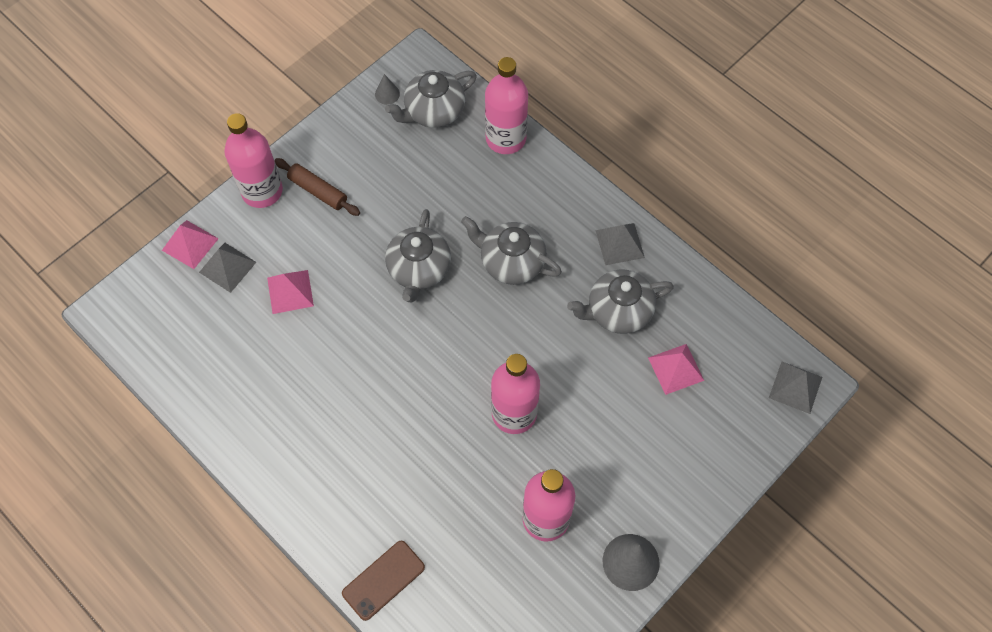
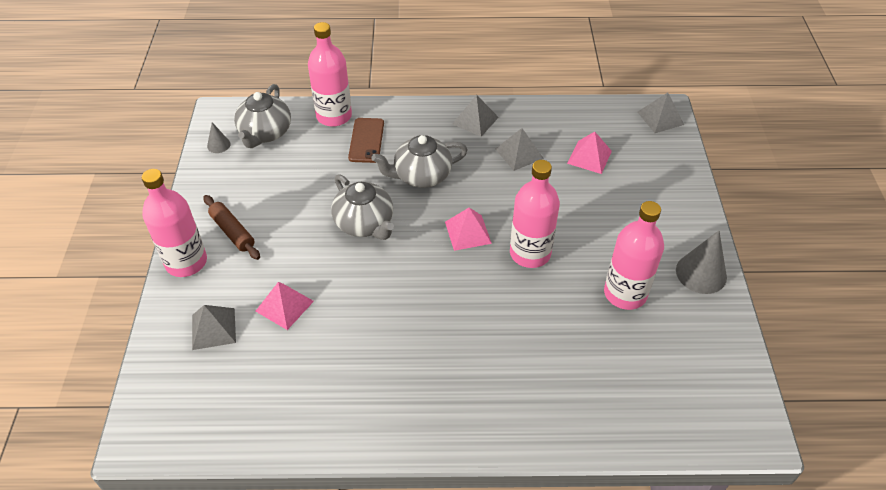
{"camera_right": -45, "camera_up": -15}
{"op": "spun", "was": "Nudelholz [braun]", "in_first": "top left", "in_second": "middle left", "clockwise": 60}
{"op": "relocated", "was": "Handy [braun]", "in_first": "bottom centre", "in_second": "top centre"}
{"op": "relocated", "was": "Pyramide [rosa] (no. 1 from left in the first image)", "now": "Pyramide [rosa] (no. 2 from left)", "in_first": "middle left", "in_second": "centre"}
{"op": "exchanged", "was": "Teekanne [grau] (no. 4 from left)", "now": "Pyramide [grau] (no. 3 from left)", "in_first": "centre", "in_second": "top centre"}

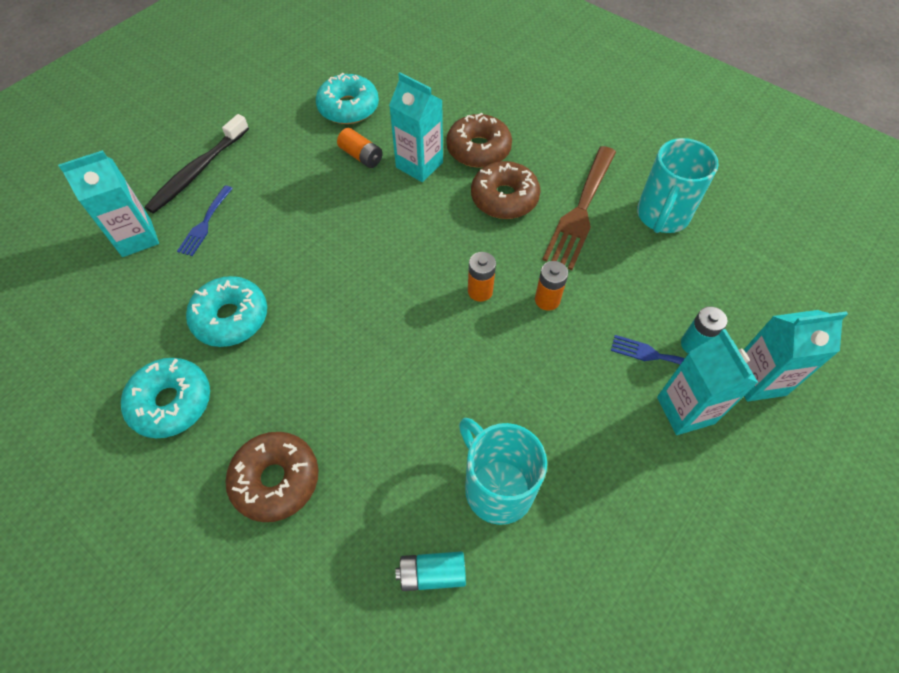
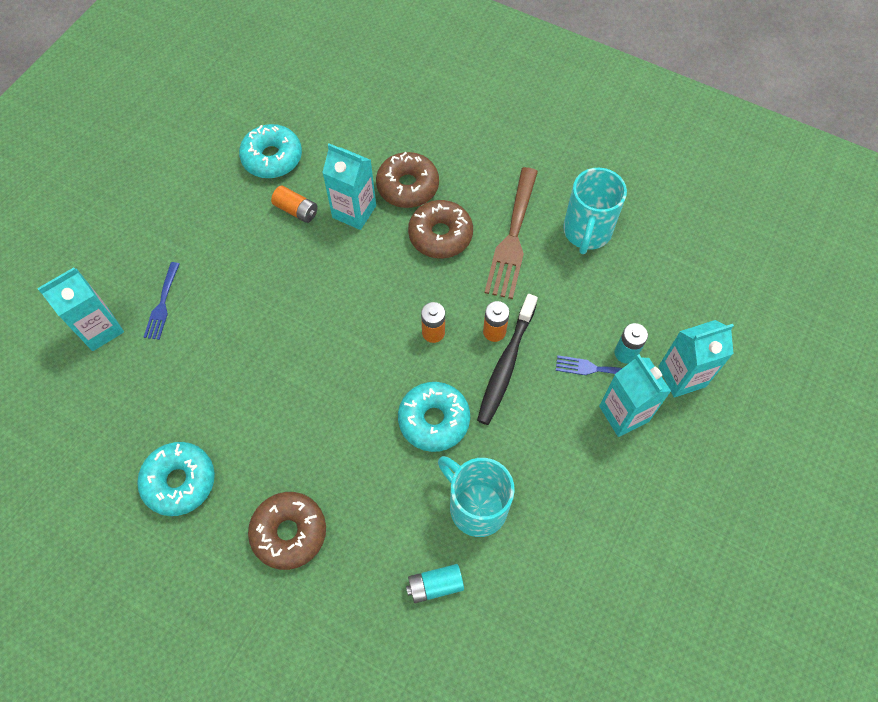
{"camera_right": -10, "camera_up": 5}
{"op": "relocated", "was": "Donut [türkis] (no. 2 from left in the first image)", "now": "Donut [türkis] (no. 3 from left)", "in_first": "middle left", "in_second": "centre"}
{"op": "relocated", "was": "Zahnbürste [schwarz]", "in_first": "top left", "in_second": "centre"}

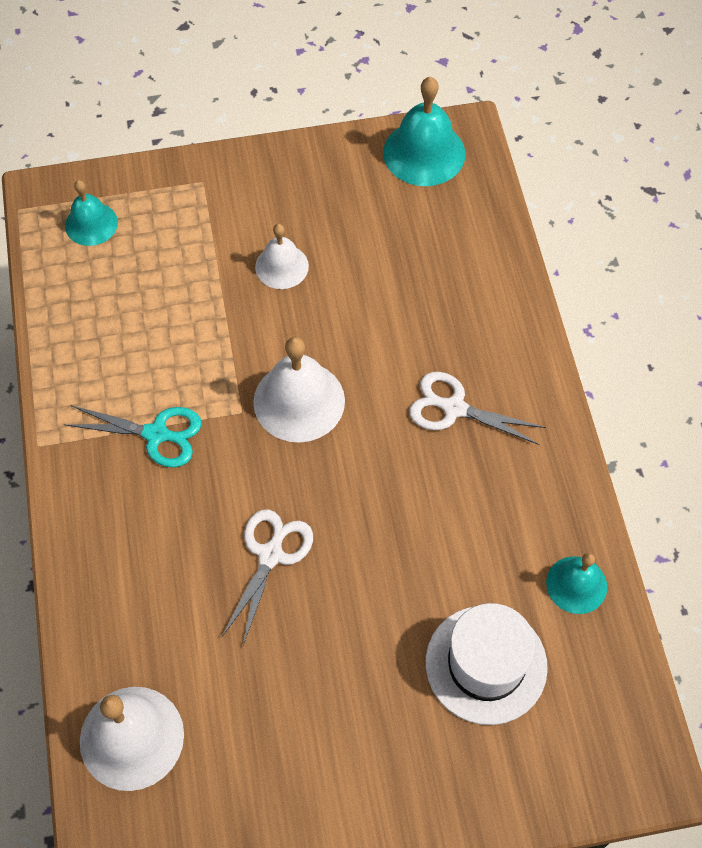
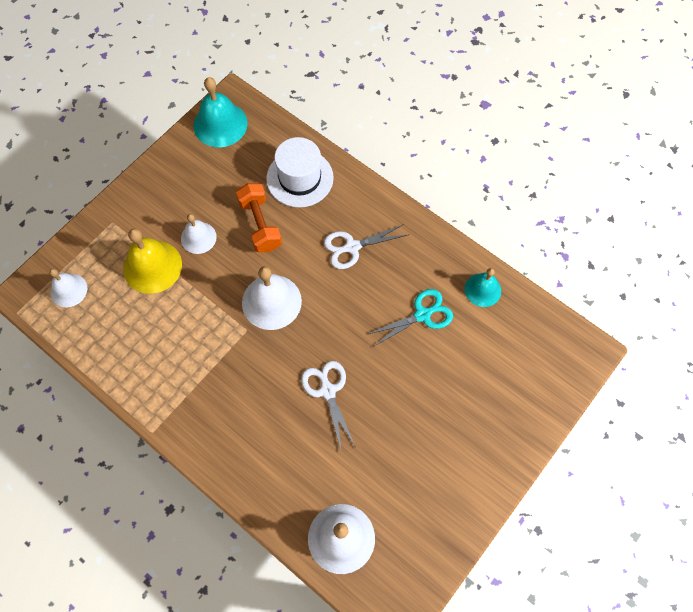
{"camera_right": -40, "camera_up": 5}
{"op": "colour", "was": "Glocke [türkis] (no. 1 from left)", "now": "Glocke [weiß] (no. 1 from left)", "in_first": "top left", "in_second": "middle left"}
{"op": "appeared", "now": "Glocke [gelb]", "in_second": "middle left"}
{"op": "appeared", "now": "Hantel [orange]", "in_second": "centre"}
{"op": "relocated", "was": "Hut [weiß]", "in_first": "bottom right", "in_second": "top centre"}
{"op": "relocated", "was": "Schere [türkis]", "in_first": "middle left", "in_second": "centre"}

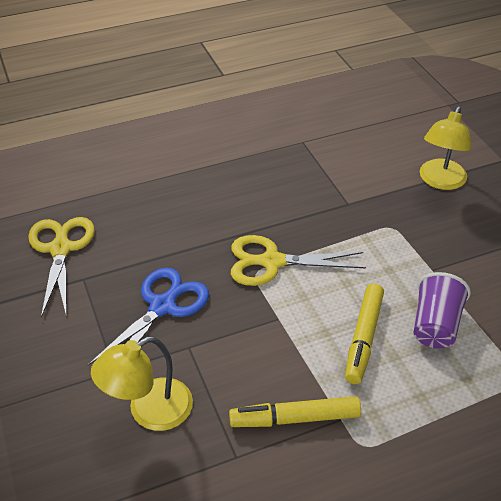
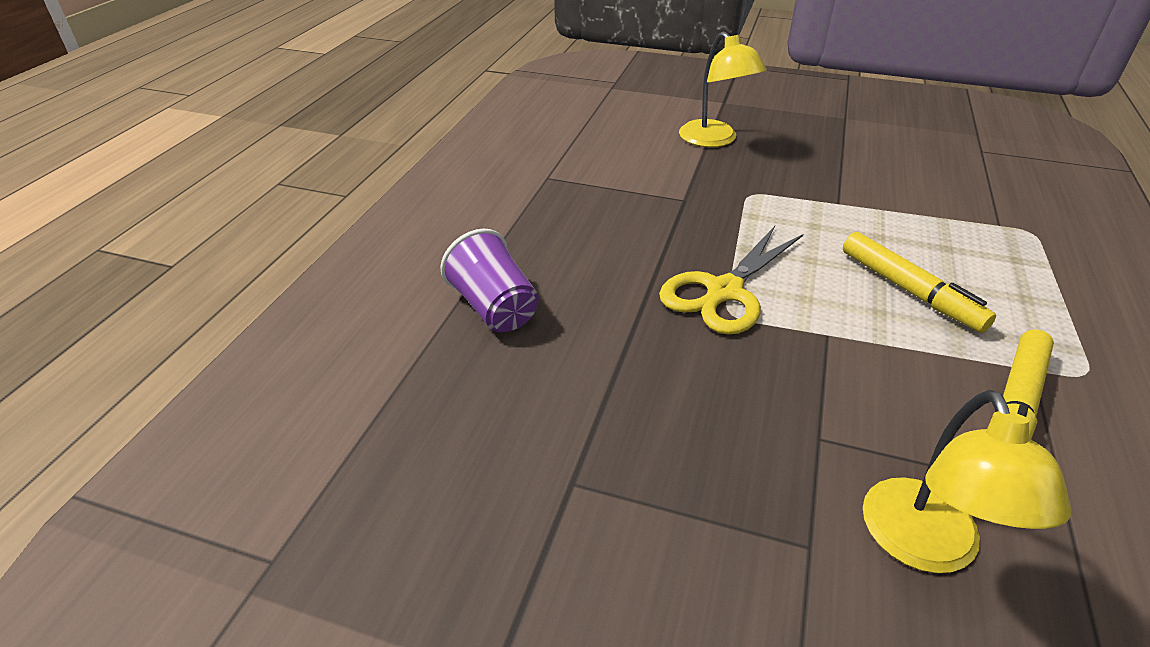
{"camera_right": -50, "camera_up": -5}
{"op": "relocated", "was": "Becher [lila]", "in_first": "middle right", "in_second": "centre"}
{"op": "missing", "was": "Schere [gelb] (no. 1 from left)", "in_first": "middle left"}
{"op": "missing", "was": "Schere [blau]", "in_first": "middle left"}

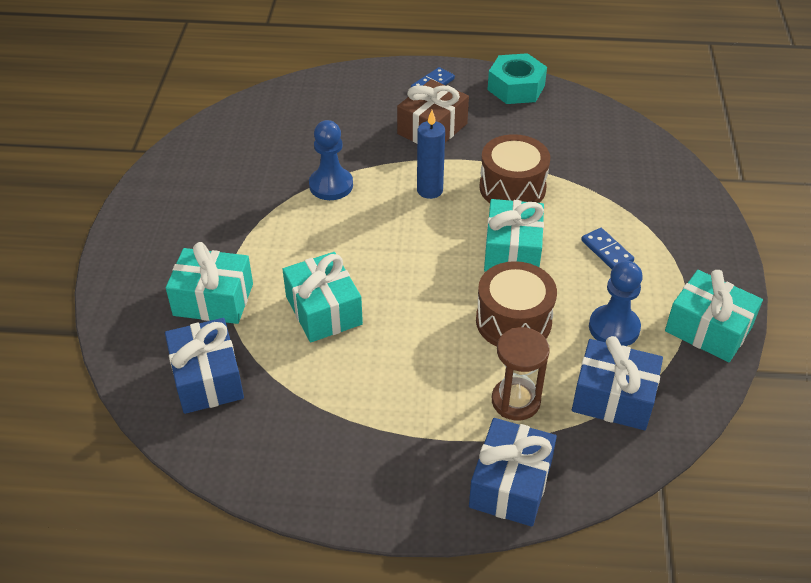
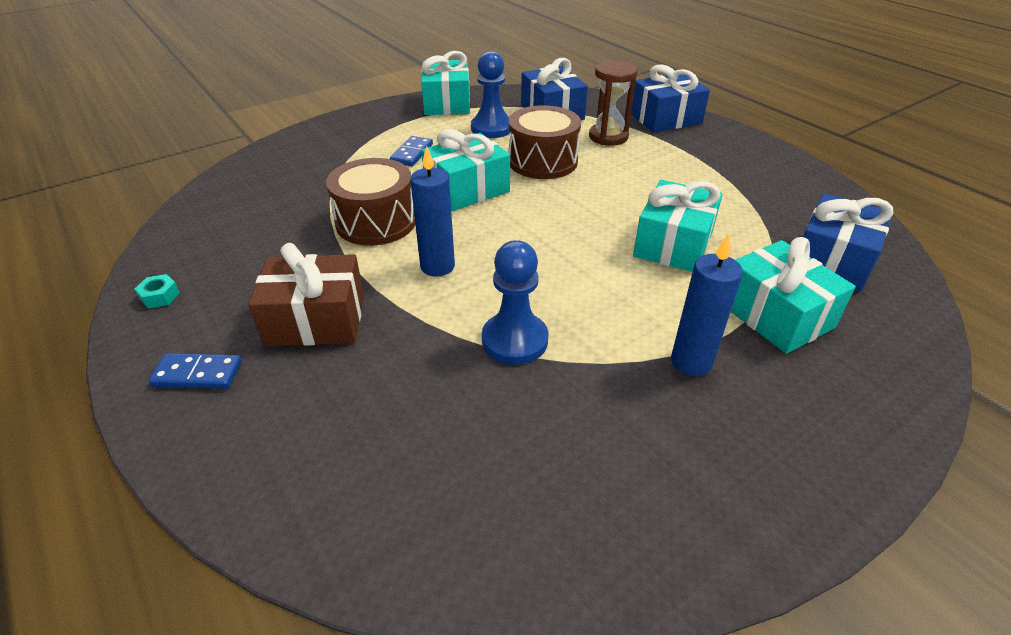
{"camera_right": -130, "camera_up": -5}
{"op": "size", "was": "Sechskantmutter [türkis]", "in_first": "top centre", "in_second": "middle left", "ratio": 0.41}
{"op": "appeared", "now": "Kerze [blau] (no. 2 from left)", "in_second": "middle right"}

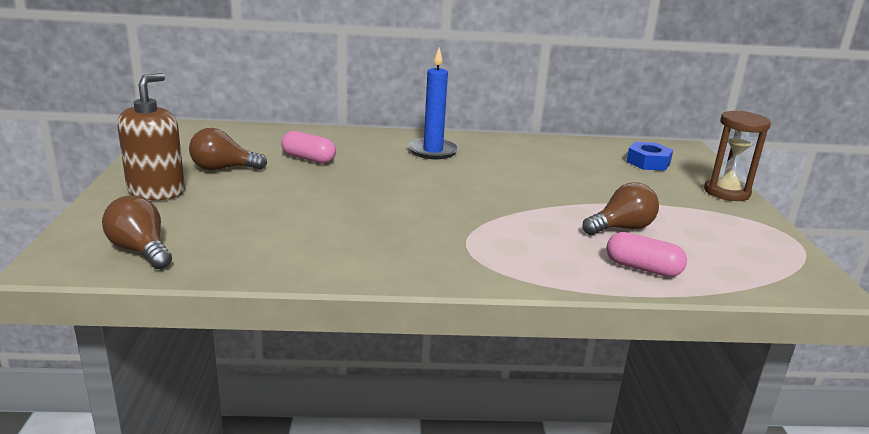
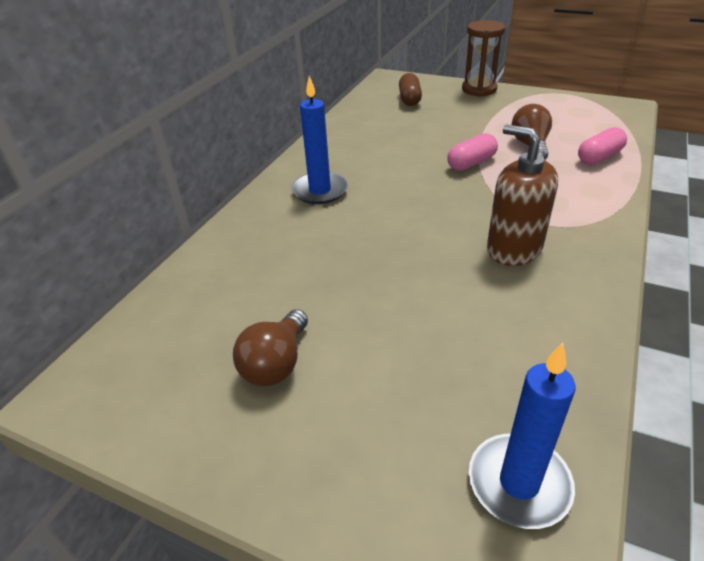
{"camera_right": -60, "camera_up": 15}
{"op": "exchanged", "was": "Sechskantmutter [blau]", "now": "Kapsel [braun]", "in_first": "middle right", "in_second": "top centre"}
{"op": "relocated", "was": "Kapsel [rosa] (no. 1 from left)", "in_first": "centre", "in_second": "top right"}
{"op": "exchanged", "was": "Glühbirne [braun] (no. 1 from left)", "now": "Kerze [blau] (no. 2 from left)", "in_first": "middle left", "in_second": "bottom right"}
{"op": "relocated", "was": "Seifenspender [braun]", "in_first": "top left", "in_second": "middle right"}

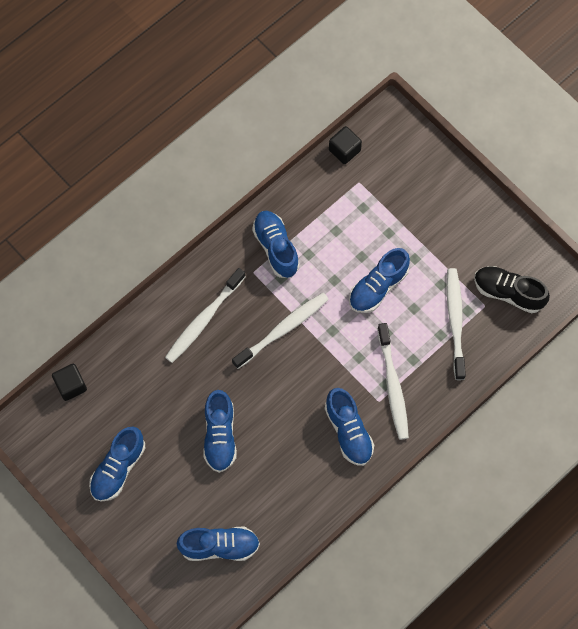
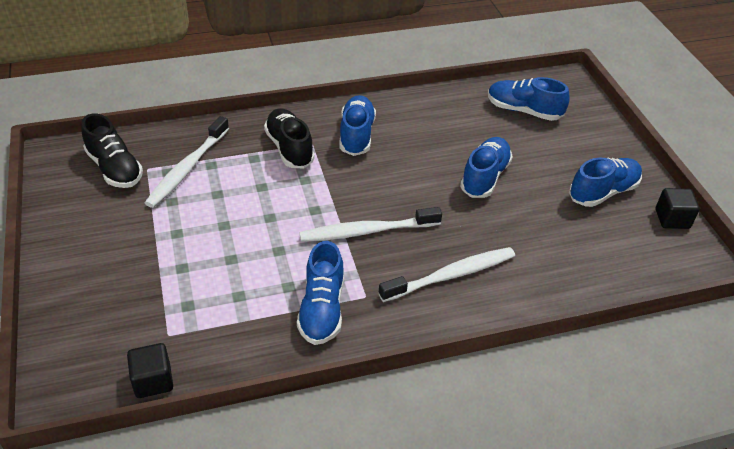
{"camera_right": -155, "camera_up": -25}
{"op": "exchanged", "was": "Zahnbürste [weiß] (no. 3 from left)", "now": "Schuh [schwarz] (no. 2 from left)", "in_first": "middle right", "in_second": "top centre"}
{"op": "relocated", "was": "Kubus [schwarz] (no. 1 from left in the first image)", "now": "Kubus [schwarz] (no. 2 from left)", "in_first": "middle left", "in_second": "middle right"}
{"op": "missing", "was": "Schuh [blau] (no. 6 from left)", "in_first": "centre"}

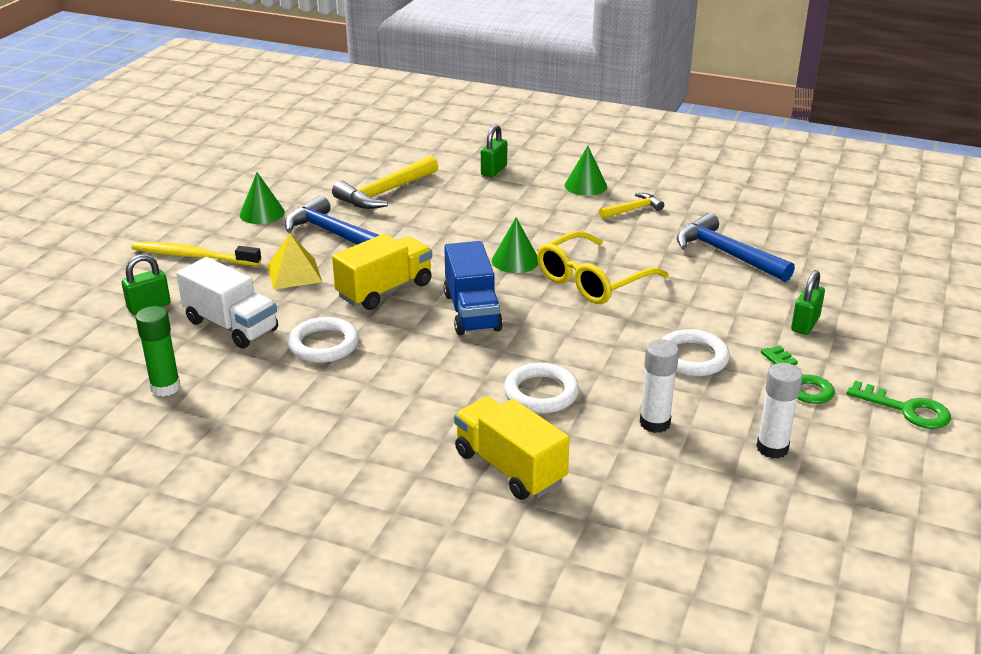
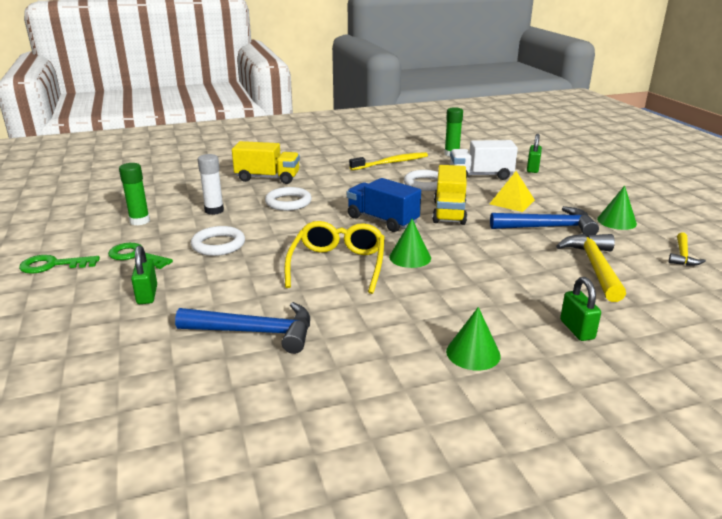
{"camera_right": 140, "camera_up": -5}
{"op": "colour", "was": "Klebestift [weiß] (no. 2 from left)", "now": "Klebestift [grün] (no. 1 from left)", "in_first": "middle right", "in_second": "middle left"}
{"op": "relocated", "was": "Zahnbürste [gelb]", "in_first": "middle left", "in_second": "top centre"}
{"op": "relocated", "was": "Hammer [gelb] (no. 2 from left)", "in_first": "top centre", "in_second": "middle right"}

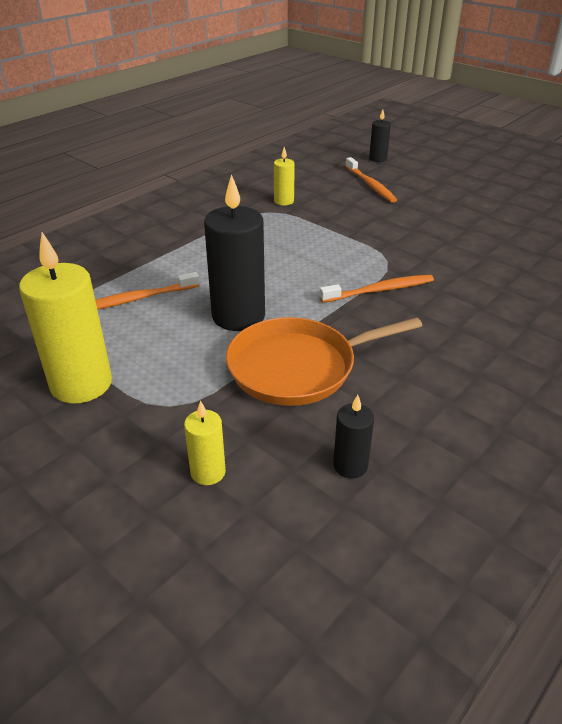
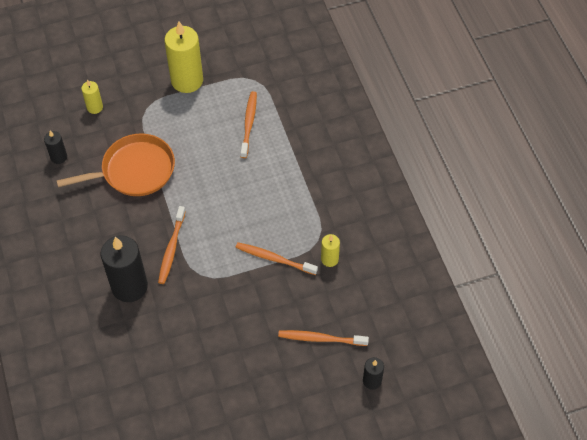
{"camera_right": 120, "camera_up": 20}
{"op": "spun", "was": "Pfanne [orange]", "in_first": "centre", "in_second": "middle left", "clockwise": 60}
{"op": "relocated", "was": "Kerze [schwarz] (no. 1 from left in the first image)", "now": "Kerze [schwarz] (no. 2 from left)", "in_first": "centre", "in_second": "middle left"}
{"op": "appeared", "now": "Zahnbürste [orange] (no. 3 from left)", "in_second": "centre"}

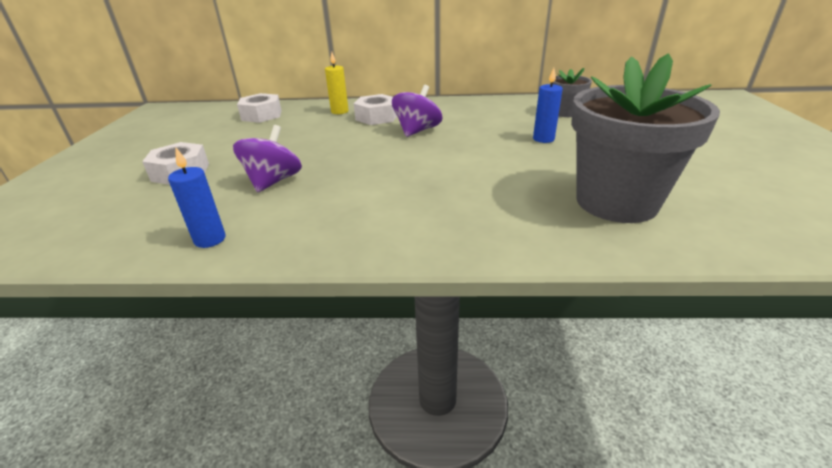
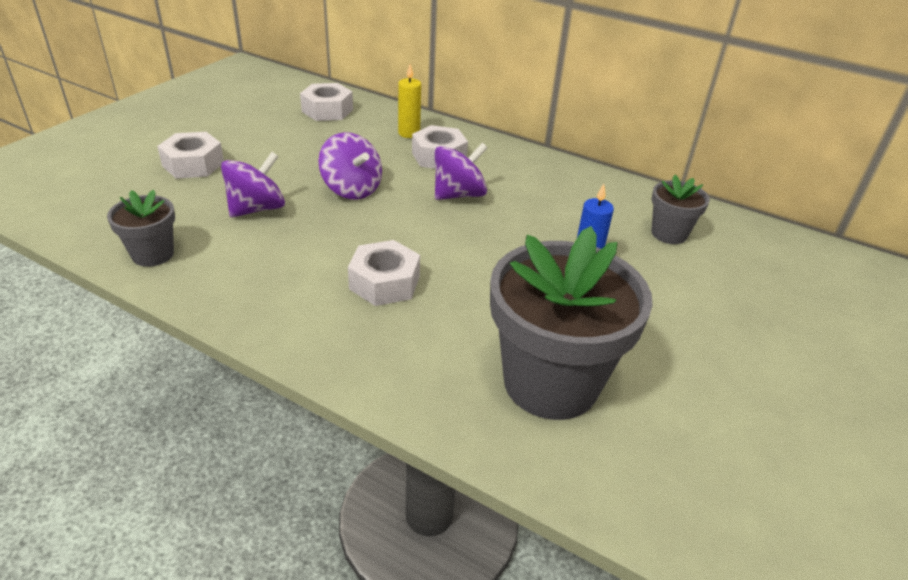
{"camera_right": 25, "camera_up": 5}
{"op": "exchanged", "was": "Kerze [blau] (no. 1 from left)", "now": "Blumentopf [grau] (no. 1 from left)", "in_first": "middle left", "in_second": "middle left"}
{"op": "appeared", "now": "Kreisel [lila] (no. 2 from left)", "in_second": "top centre"}
{"op": "appeared", "now": "Sechskantmutter [weiß] (no. 3 from left)", "in_second": "centre"}

